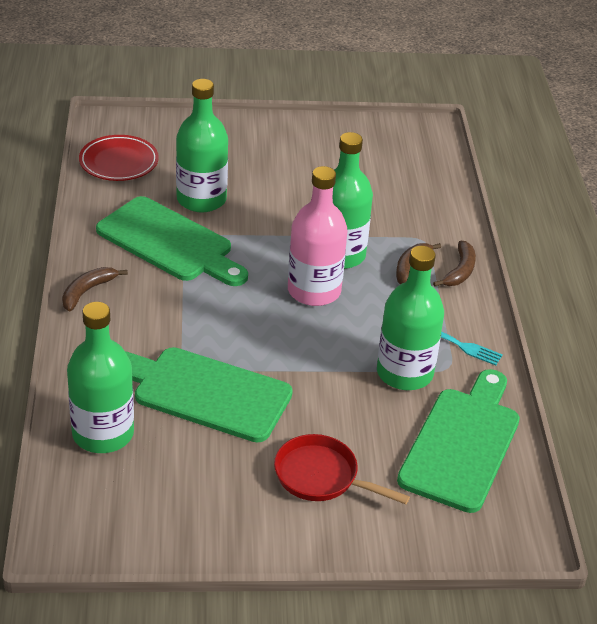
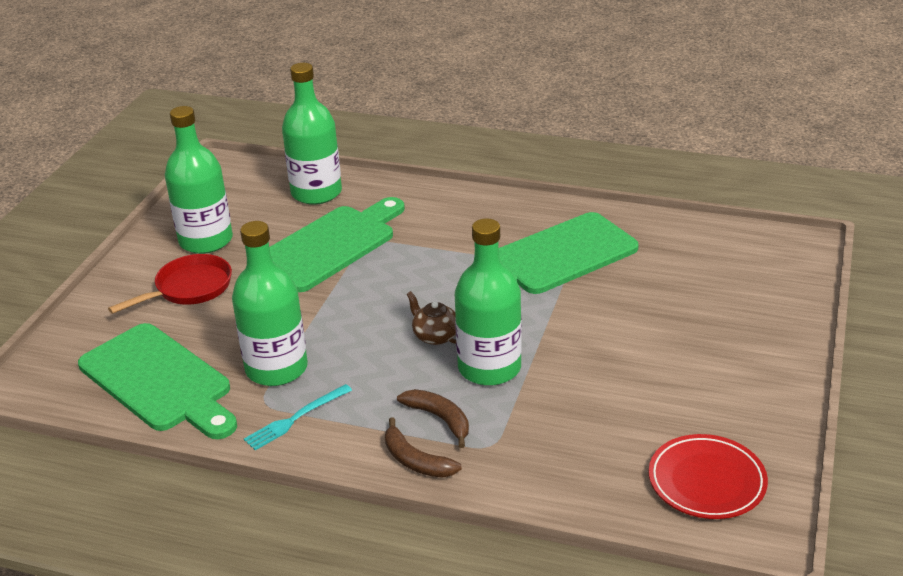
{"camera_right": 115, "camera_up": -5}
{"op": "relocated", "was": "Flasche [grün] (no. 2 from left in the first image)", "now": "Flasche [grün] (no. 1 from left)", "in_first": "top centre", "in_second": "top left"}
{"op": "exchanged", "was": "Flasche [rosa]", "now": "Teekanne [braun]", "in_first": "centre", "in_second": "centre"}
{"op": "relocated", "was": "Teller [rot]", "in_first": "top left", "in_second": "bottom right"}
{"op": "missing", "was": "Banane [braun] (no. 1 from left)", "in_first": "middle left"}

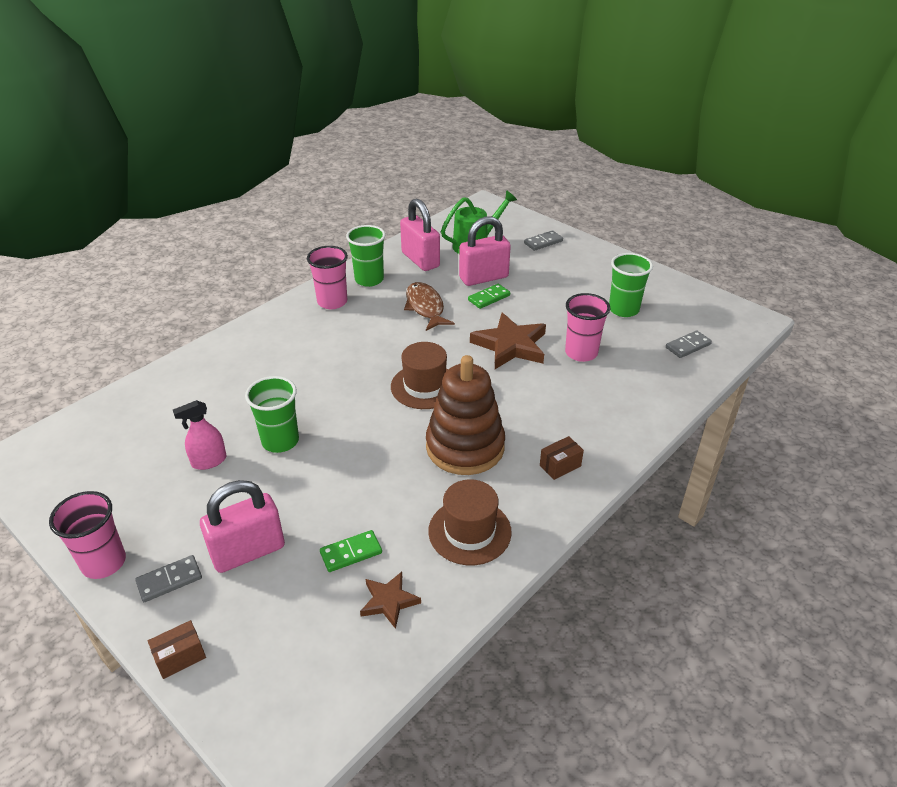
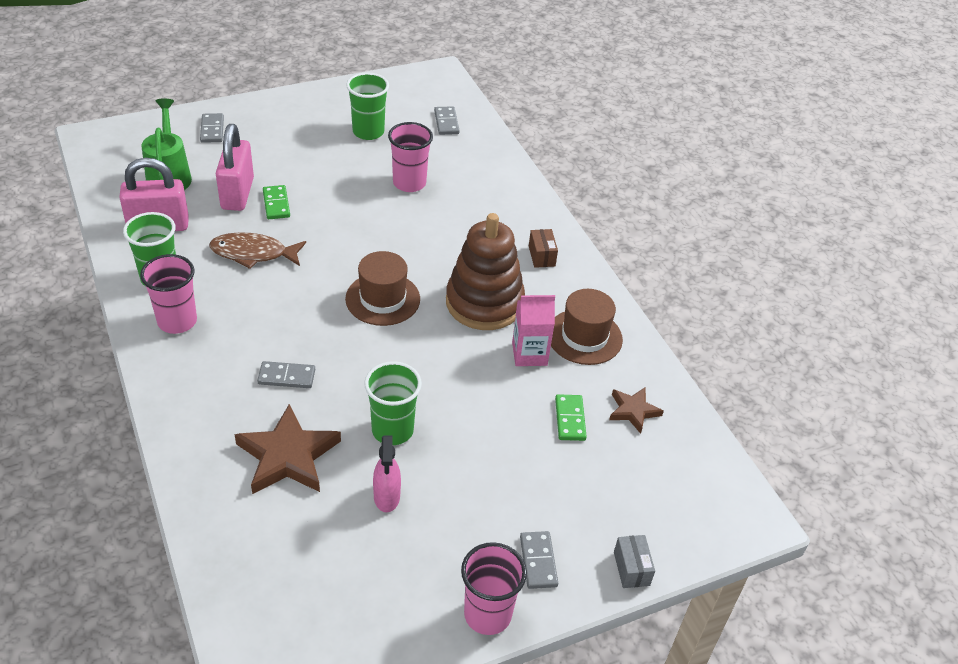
{"camera_right": -70, "camera_up": 5}
{"op": "relocated", "was": "Stern [braun] (no. 2 from left in the first image)", "now": "Stern [braun] (no. 1 from left)", "in_first": "centre", "in_second": "bottom left"}
{"op": "appeared", "now": "Dominostein [grau] (no. 2 from left)", "in_second": "middle left"}
{"op": "appeared", "now": "Getränkekarton [rosa]", "in_second": "centre"}
{"op": "colour", "was": "Schachtel [braun] (no. 1 from left)", "now": "Schachtel [grau]", "in_first": "bottom left", "in_second": "bottom centre"}
{"op": "missing", "was": "Vorhängeschloss [rosa] (no. 1 from left)", "in_first": "bottom left"}

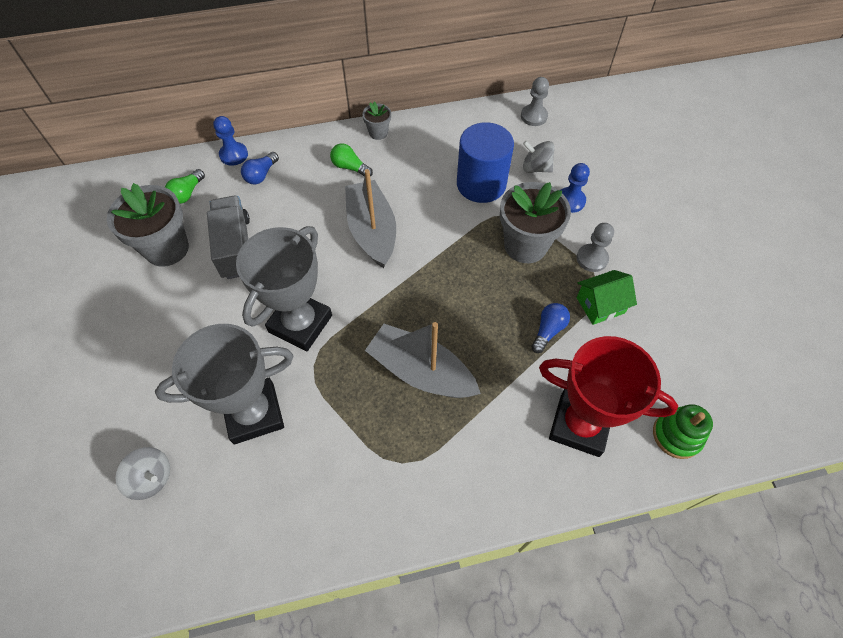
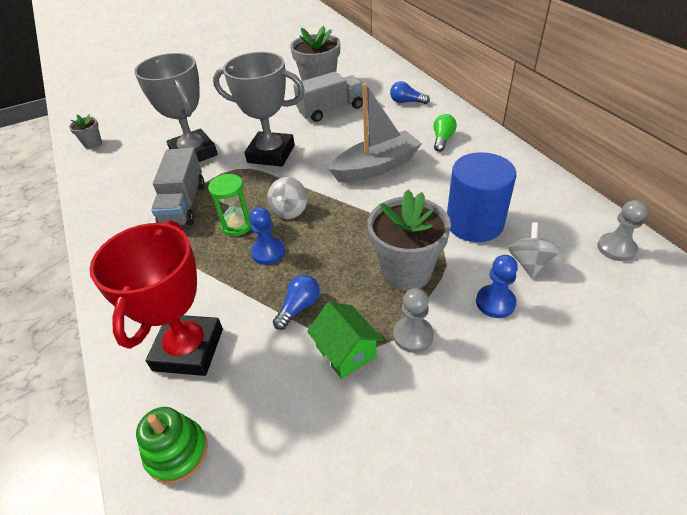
{"camera_right": 80, "camera_up": -15}
{"op": "relocated", "was": "Blumentopf [grau] (no. 2 from left in the first image)", "now": "Blumentopf [grau] (no. 1 from left)", "in_first": "top centre", "in_second": "top left"}
{"op": "appeared", "now": "Lastwagen [grau] (no. 1 from left)", "in_second": "middle left"}
{"op": "exchanged", "was": "Boot [grau] (no. 2 from left)", "now": "Sanduhr [grün]", "in_first": "centre", "in_second": "centre"}
{"op": "relocated", "was": "Bauer [blau] (no. 1 from left)", "in_first": "top left", "in_second": "centre"}
{"op": "relocated", "was": "Kreisel [grau] (no. 1 from left)", "in_first": "bottom left", "in_second": "centre"}
{"op": "spun", "was": "Glühbirne [blau] (no. 2 from left in the first image)", "in_first": "centre", "in_second": "centre", "clockwise": -75}
{"op": "missing", "was": "Glühbirne [grün] (no. 1 from left)", "in_first": "top left"}

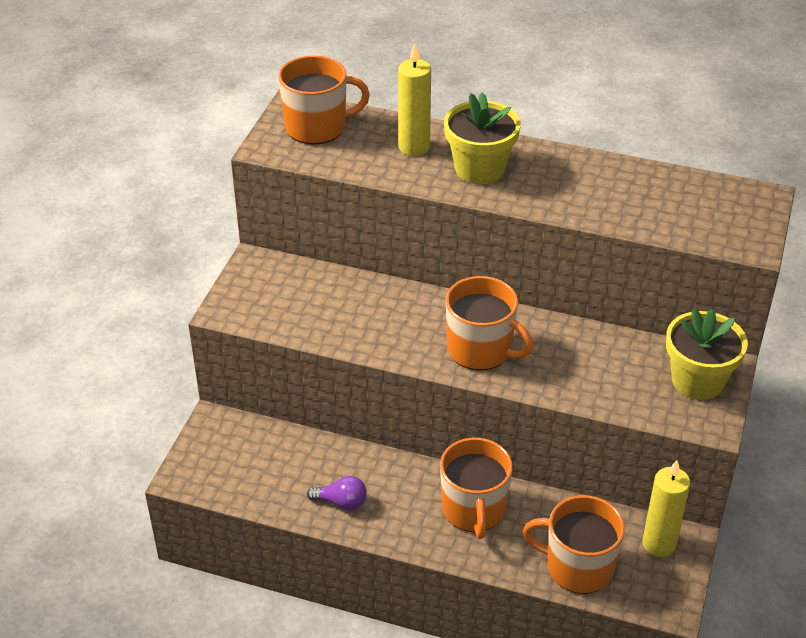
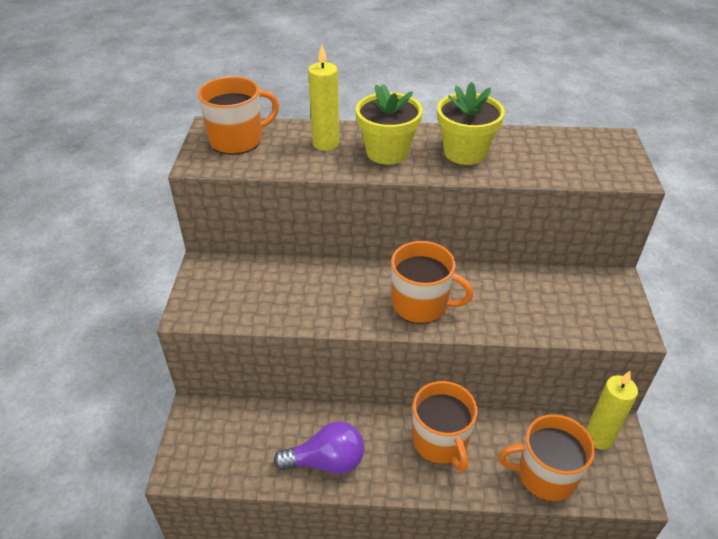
{"camera_right": -15, "camera_up": 0}
{"op": "size", "was": "Glühbirne [lila]", "in_first": "bottom centre", "in_second": "bottom centre", "ratio": 1.66}
{"op": "relocated", "was": "Blumentopf [gelb] (no. 2 from left)", "in_first": "middle right", "in_second": "top centre"}

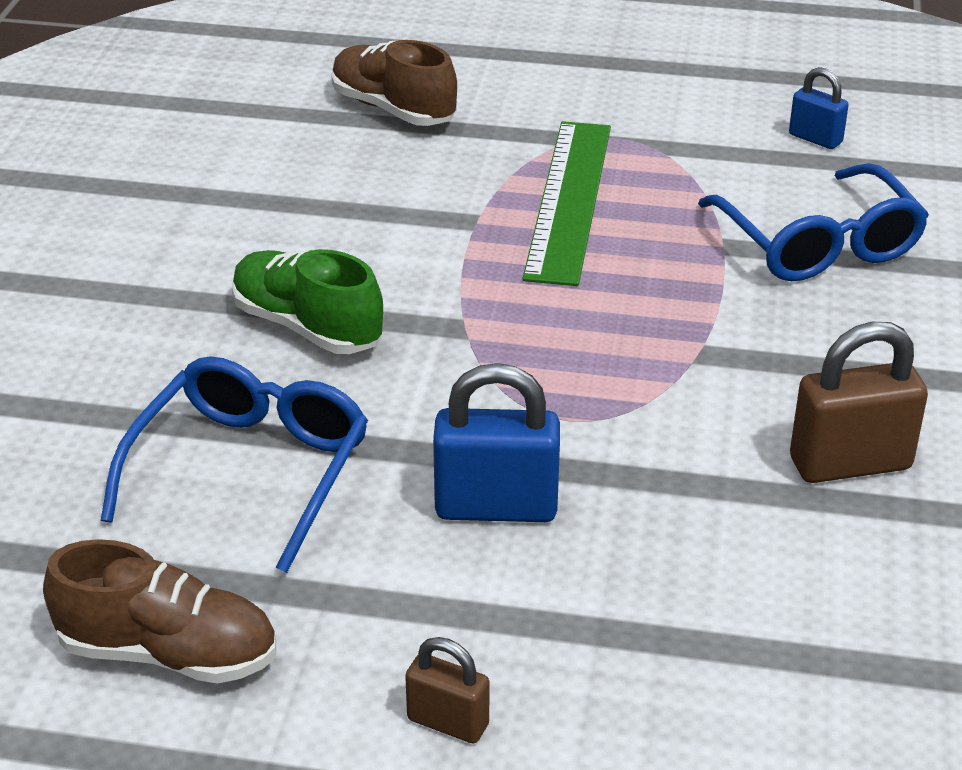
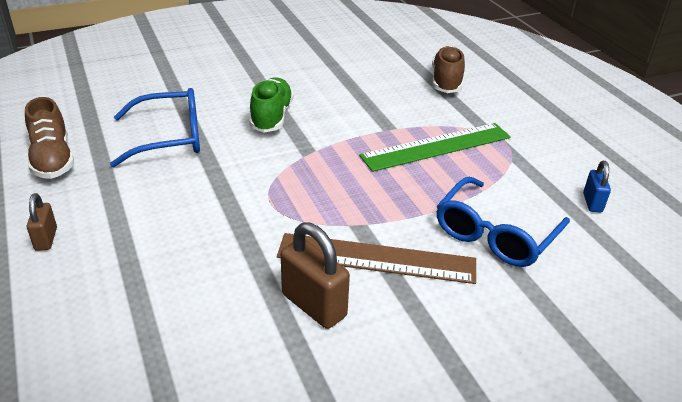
{"camera_right": 55, "camera_up": 0}
{"op": "appeared", "now": "Lineal [braun]", "in_second": "centre"}
{"op": "missing", "was": "Vorhängeschloss [blau] (no. 1 from left)", "in_first": "centre"}

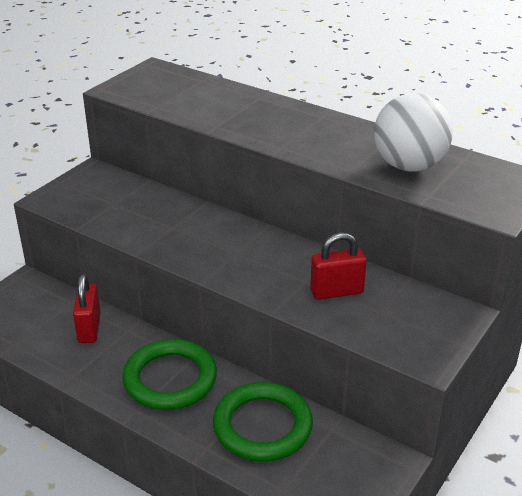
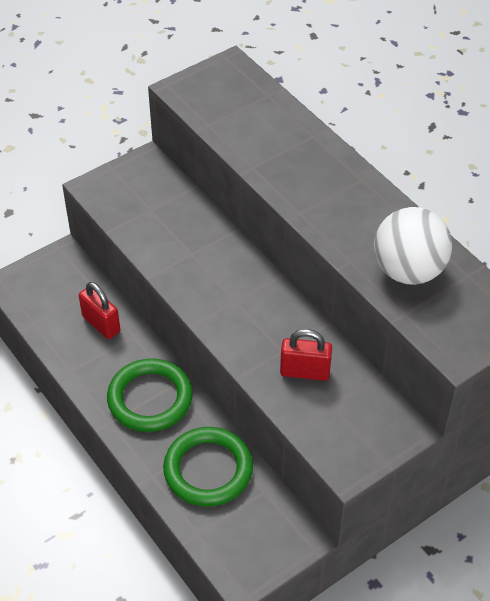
{"camera_right": 20, "camera_up": 15}
{"op": "spun", "was": "Vorhängeschloss [rot] (no. 1 from left)", "in_first": "middle left", "in_second": "middle left", "clockwise": -60}

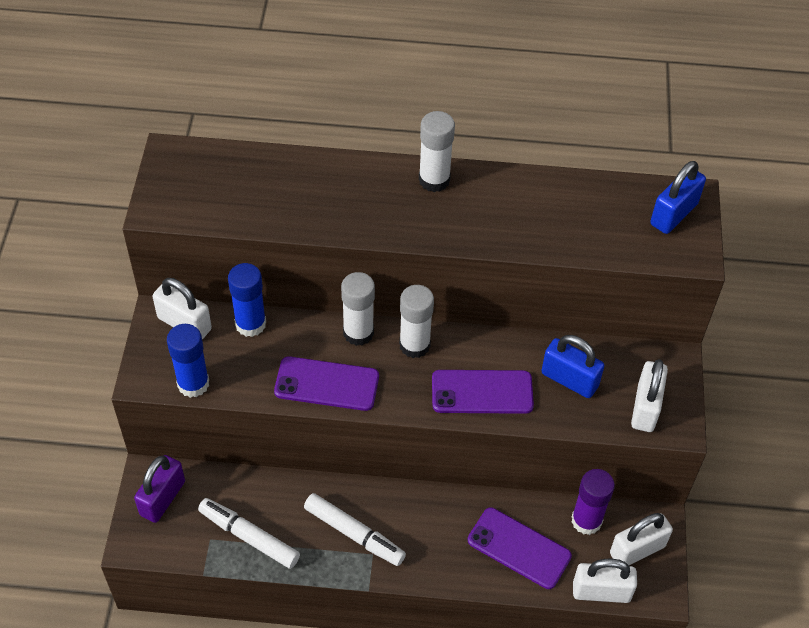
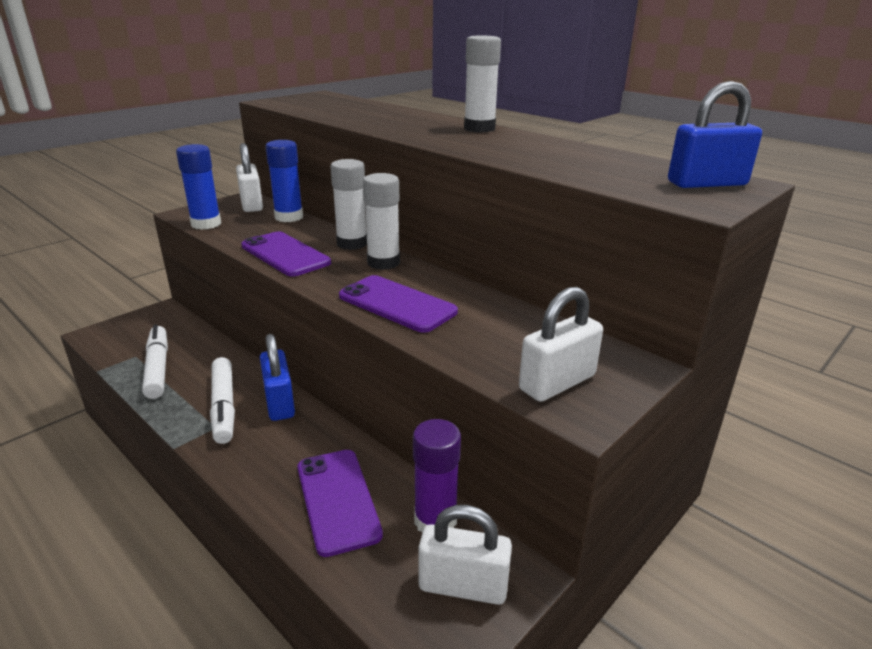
{"camera_right": 40, "camera_up": -25}
{"op": "relocated", "was": "Vorhängeschloss [blau] (no. 1 from left)", "in_first": "middle right", "in_second": "middle left"}
{"op": "missing", "was": "Vorhängeschloss [lila]", "in_first": "bottom left"}
{"op": "missing", "was": "Vorhängeschloss [weiß] (no. 2 from left)", "in_first": "bottom right"}

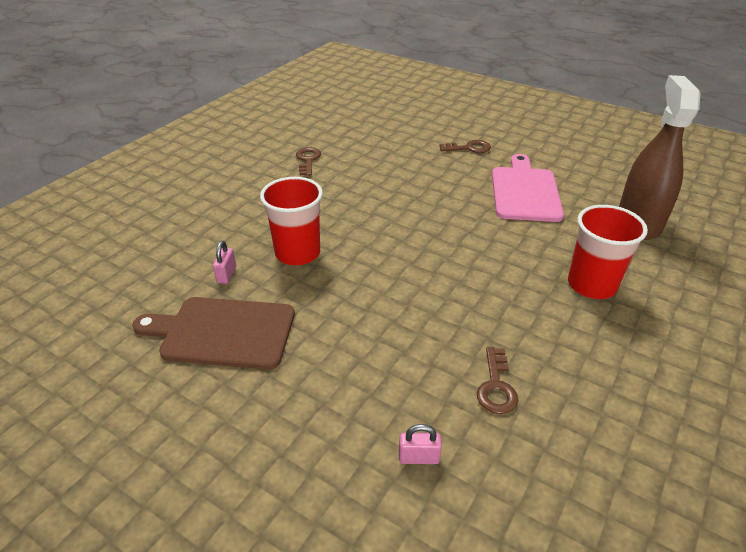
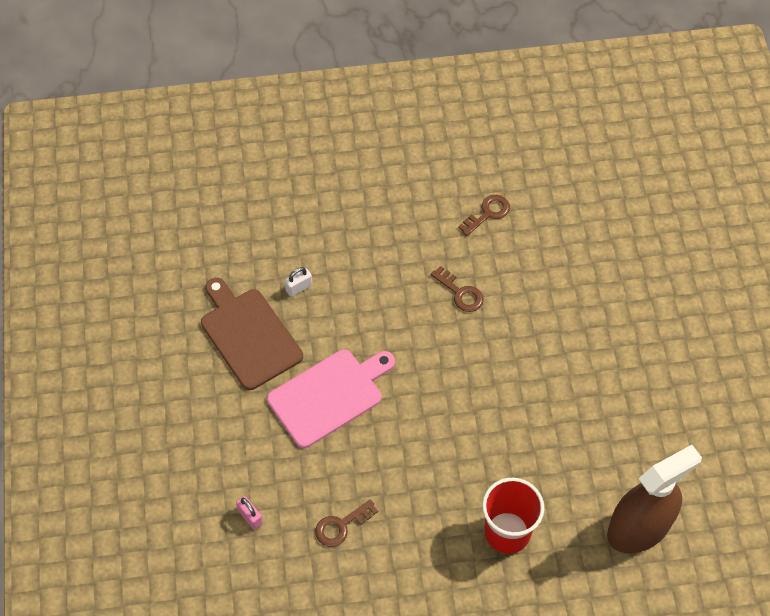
{"camera_right": 50, "camera_up": 20}
{"op": "relocated", "was": "Schneidebrett [rosa]", "in_first": "middle right", "in_second": "centre"}
{"op": "colour", "was": "Vorhängeschloss [rosa] (no. 1 from left)", "now": "Vorhängeschloss [weiß]", "in_first": "middle left", "in_second": "centre"}
{"op": "relocated", "was": "Schlüssel [braun] (no. 2 from left)", "in_first": "top centre", "in_second": "centre"}
{"op": "missing", "was": "Becher [rot] (no. 1 from left)", "in_first": "centre"}

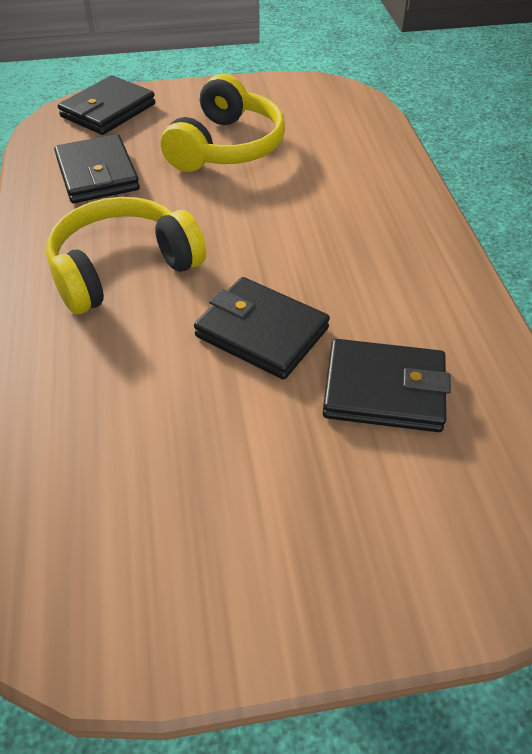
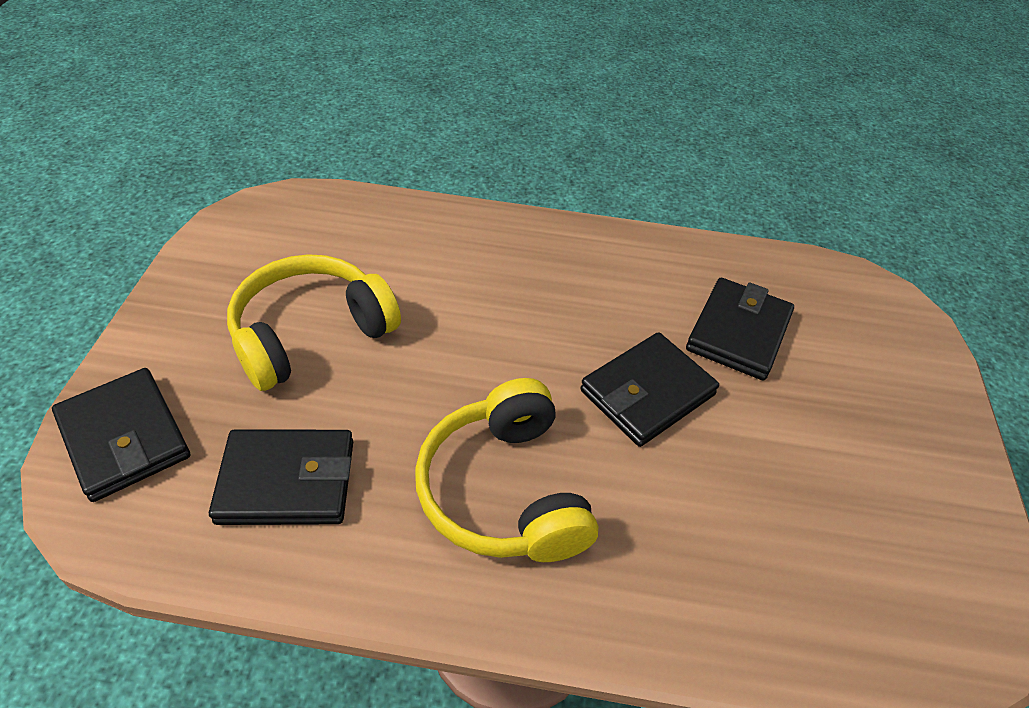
{"camera_right": -75, "camera_up": 0}
{"op": "spun", "was": "Kopfhörer [gelb] (no. 2 from left in the first image)", "in_first": "top centre", "in_second": "middle left", "clockwise": -75}

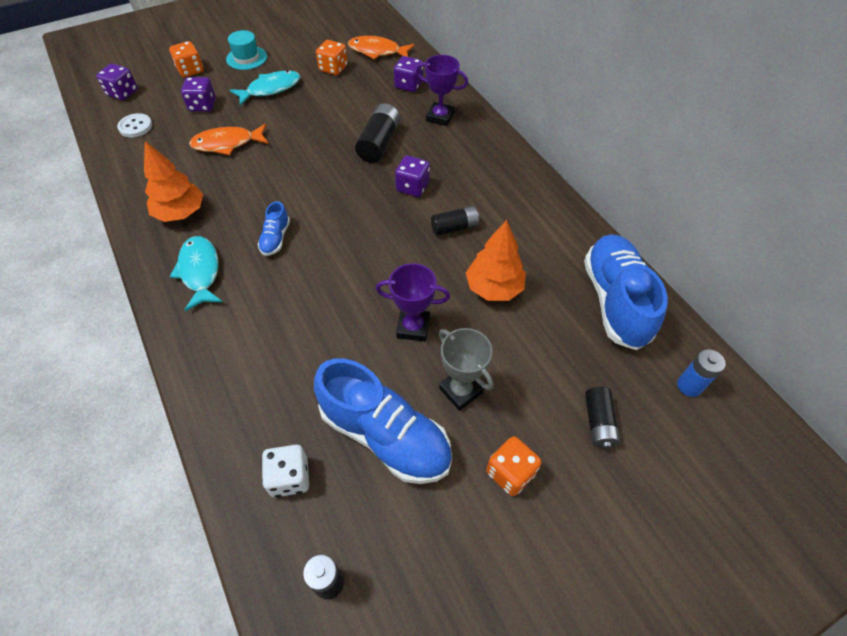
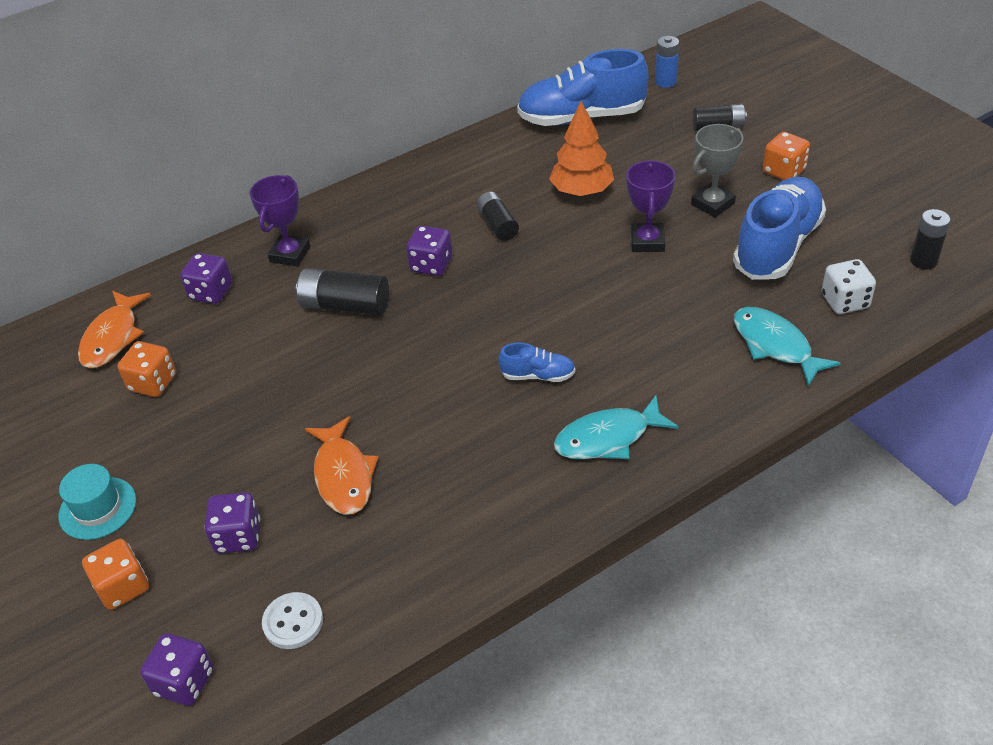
{"camera_right": -90, "camera_up": -10}
{"op": "relocated", "was": "Fisch [türkis] (no. 2 from left)", "in_first": "top left", "in_second": "middle right"}
{"op": "missing", "was": "Baum [orange] (no. 1 from left)", "in_first": "top left"}

